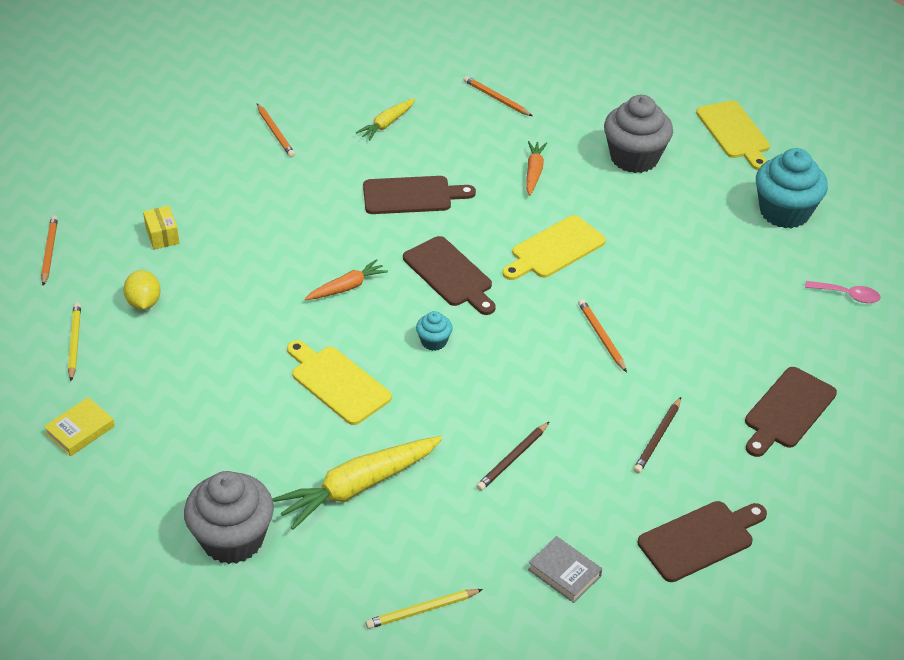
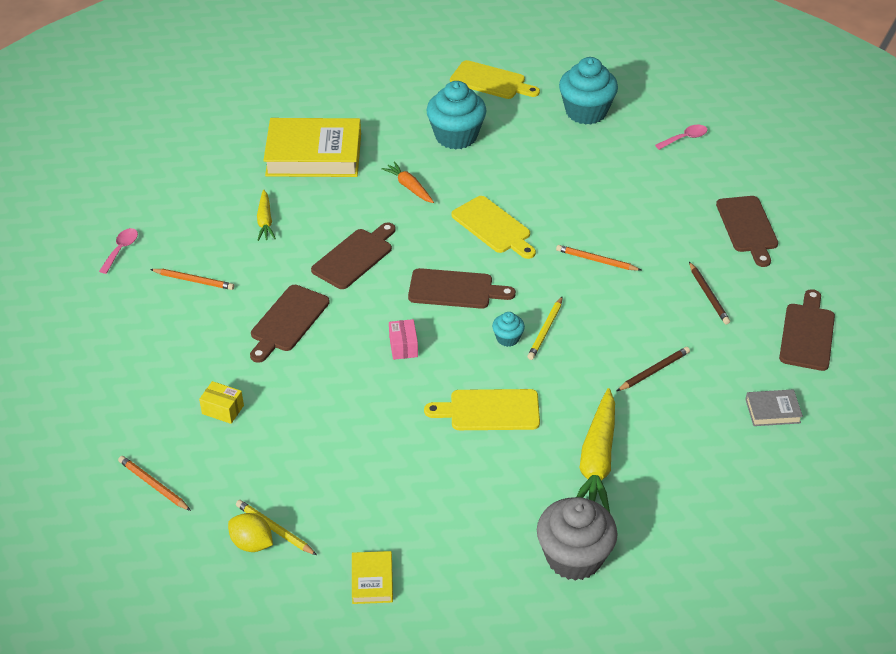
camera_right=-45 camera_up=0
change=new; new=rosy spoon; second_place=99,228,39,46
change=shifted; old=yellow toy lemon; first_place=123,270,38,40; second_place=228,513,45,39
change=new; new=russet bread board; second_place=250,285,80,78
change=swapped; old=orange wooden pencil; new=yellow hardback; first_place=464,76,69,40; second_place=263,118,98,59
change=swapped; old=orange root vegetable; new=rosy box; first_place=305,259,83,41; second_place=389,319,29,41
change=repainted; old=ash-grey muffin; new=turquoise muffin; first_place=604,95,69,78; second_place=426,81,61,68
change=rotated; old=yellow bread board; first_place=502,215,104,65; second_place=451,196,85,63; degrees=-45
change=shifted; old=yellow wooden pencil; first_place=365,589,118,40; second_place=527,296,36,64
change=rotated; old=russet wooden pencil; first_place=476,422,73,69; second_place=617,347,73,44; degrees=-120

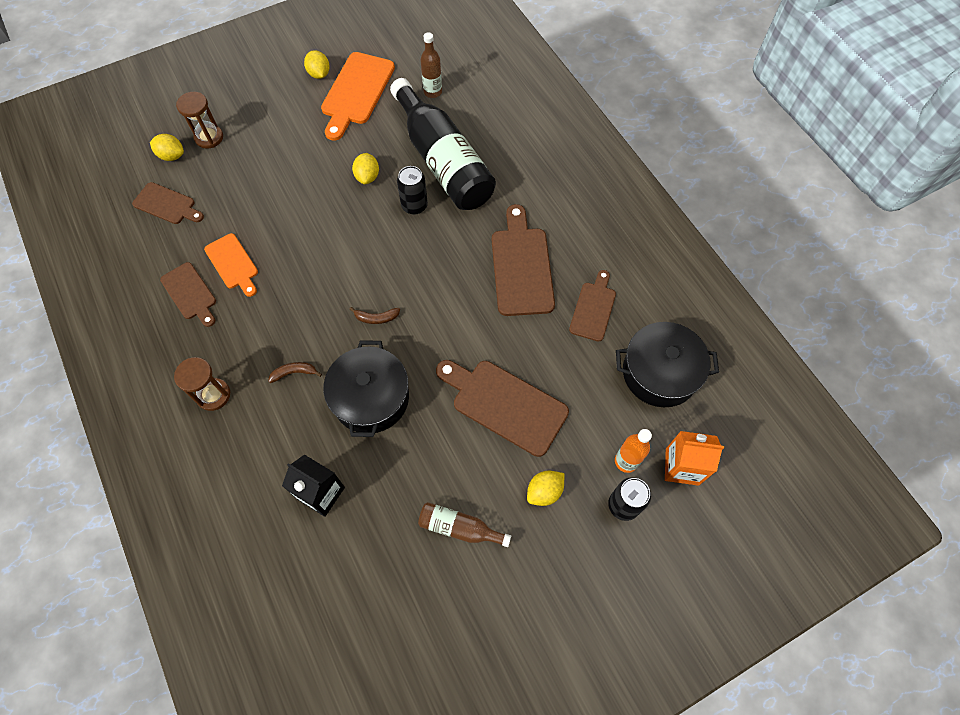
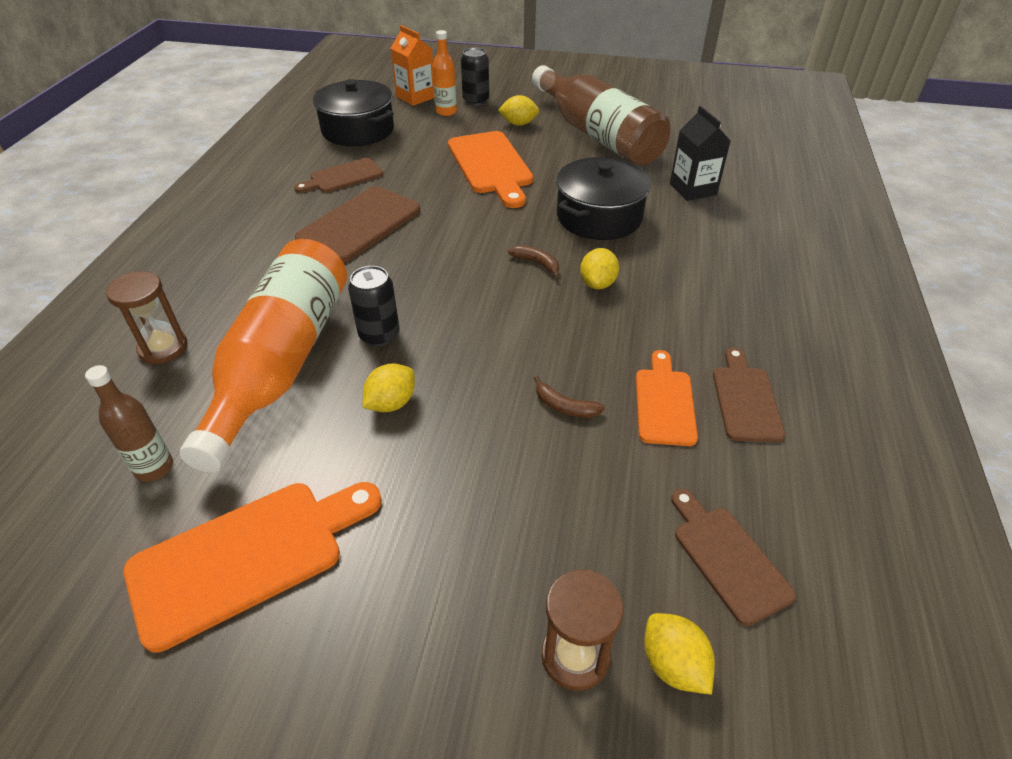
camera_right=-140 camera_up=-20
change=shifted; old=russet sandglass; first_place=174,357,56,54; second_place=106,271,82,93
change=repainted; old=ebony drink bottle; new=orange drink bottle; first_place=390,78,106,132; second_place=179,239,168,234
change=repainted; old=russet bread board; new=orange bread board; first_place=436,360,133,97; second_place=448,131,85,77
change=scaled; old=russet drink bottle; first_place=418,502,93,45; second_place=532,65,138,101; factor=2.24
change=shifted; old=russet toy banana; first_place=268,362,54,21; second_place=534,376,71,42
change=shifted; old=yellow toy lemon; first_place=304,50,26,29; second_place=580,248,39,41

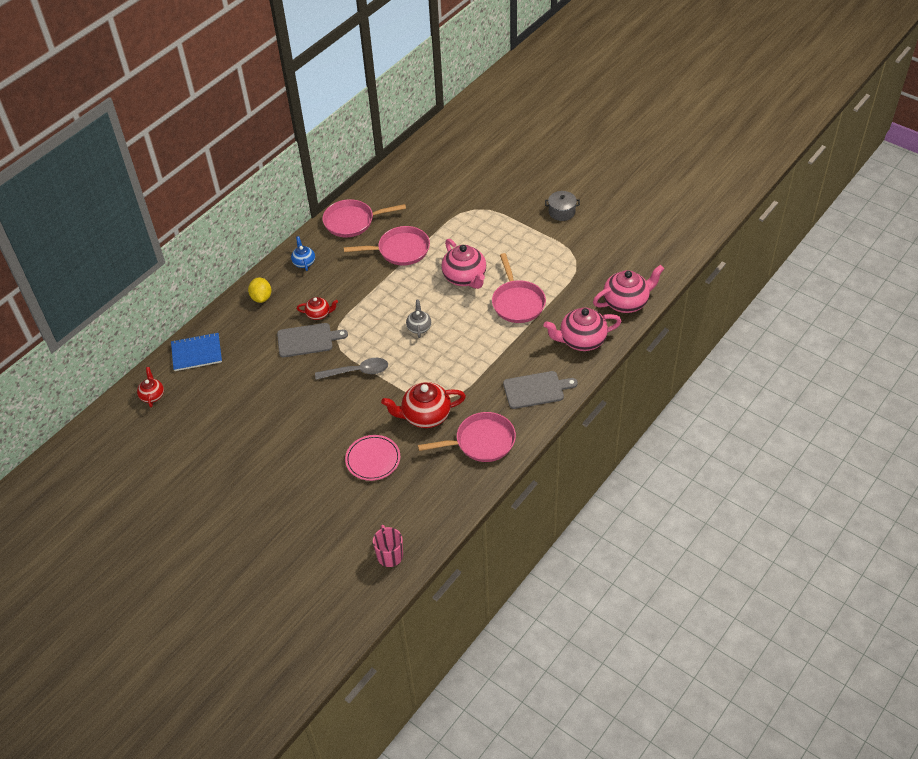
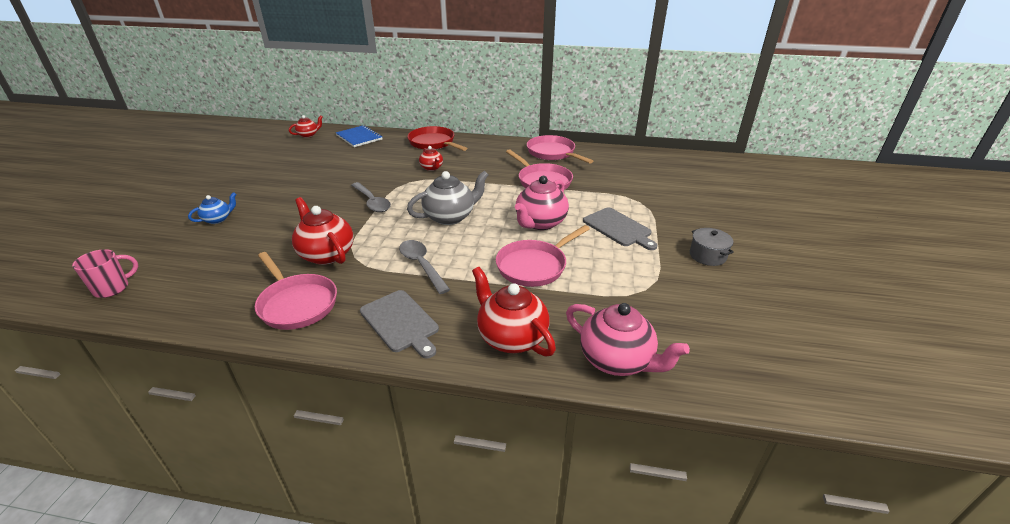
camera_right=60 camera_up=-15
change=shifted; old=cobalt china teapot; first_place=291,236,24,35; second_place=188,192,48,32
change=new; new=ash-grey spoon; second_place=399,240,51,54
change=swapped; old=yellow toy lemon; new=crimson frying pan; first_place=248,277,23,26; second_place=407,126,60,25
change=scaled; old=ash-grey china teapot; first_place=406,299,25,39; second_place=407,171,81,54; factor=1.83
change=repainted; old=rosy china teapot; new=crimson china teapot; first_place=543,307,79,44; second_place=472,267,84,89
change=shifted; old=ash-grey bread board; first_place=277,323,71,34; second_place=583,207,74,43
change=gone; old=rosy dinner plate; first_place=345,435,55,46

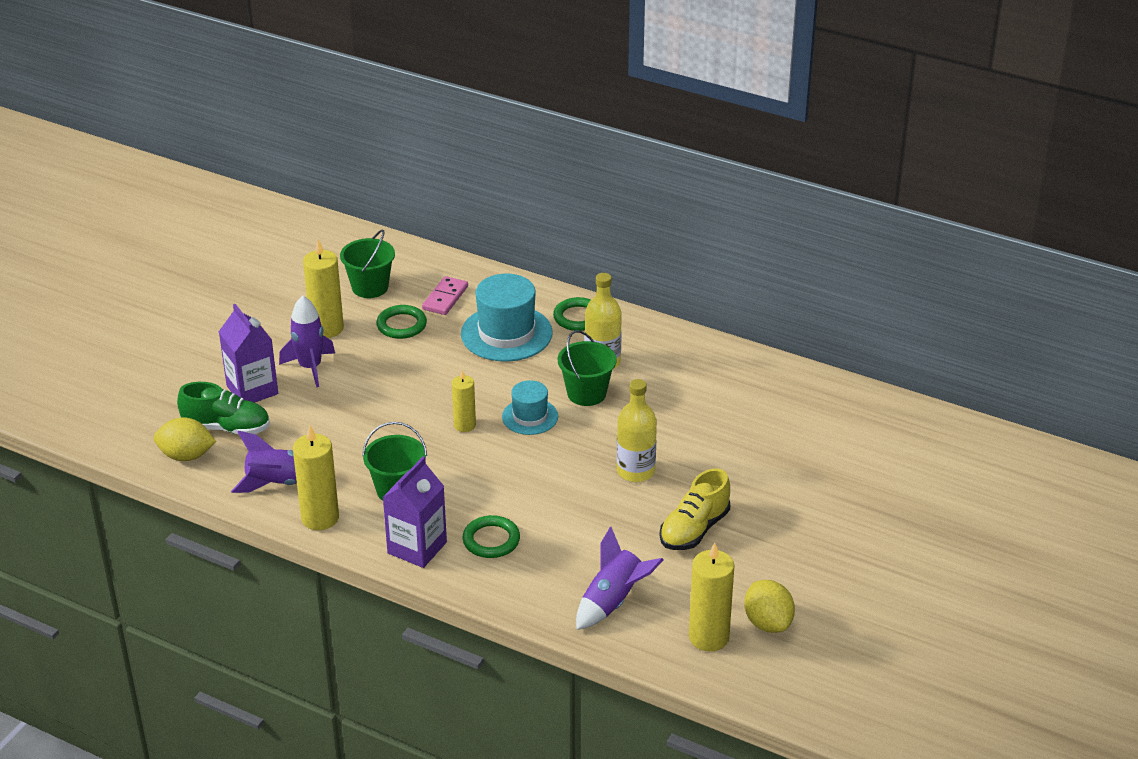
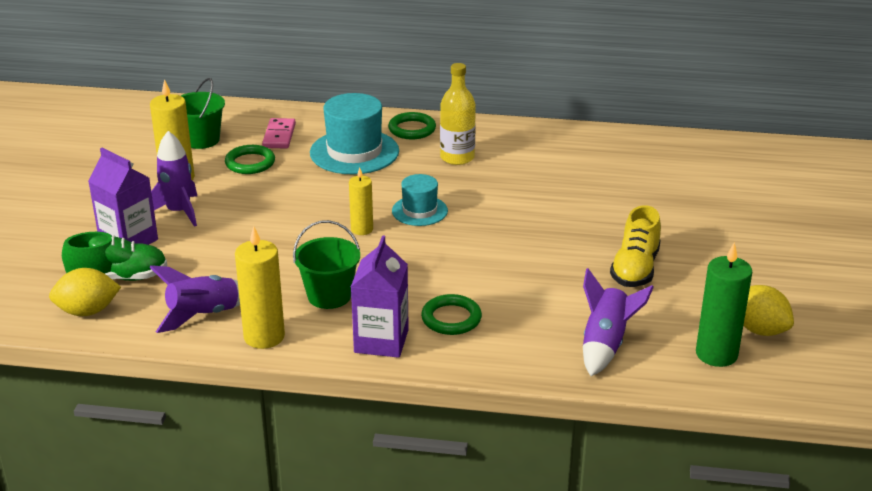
camera_right=-20 camera_up=-5
change=repainted; old=yellow wax candle; new=leaf-green wax candle; first_place=689,542,45,109; second_place=696,242,56,125
change=gone; old=leaf-green pail; first_place=558,330,59,76
change=gone; old=yellow drink bottle; first_place=617,379,40,103

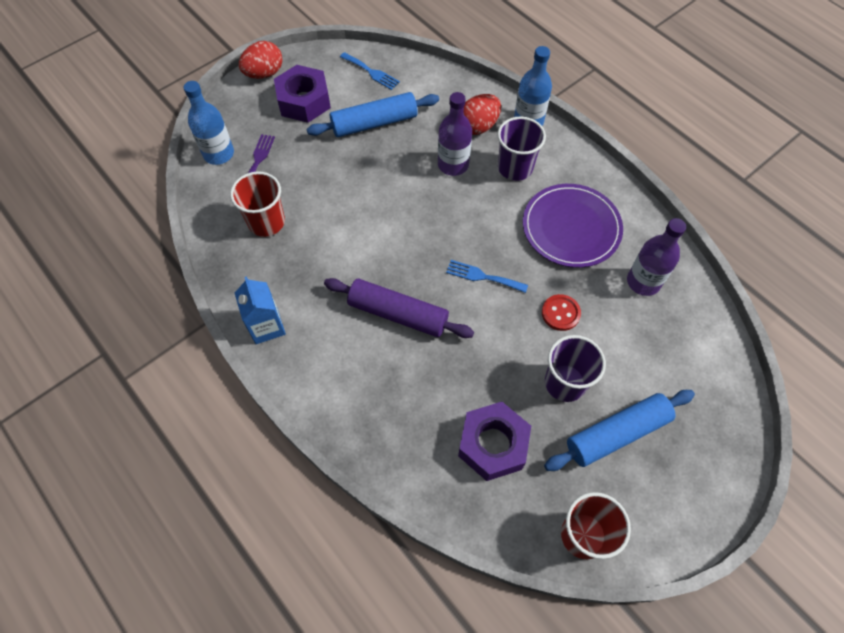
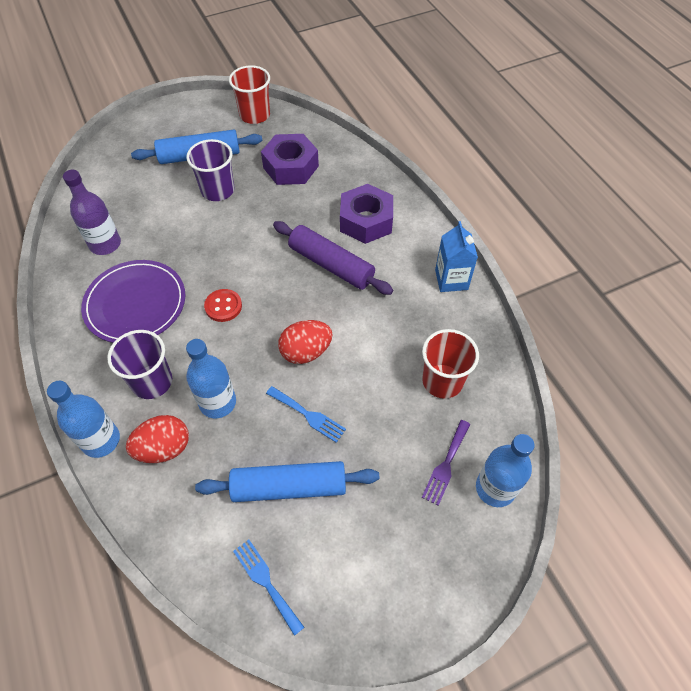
camera_right=-165 camera_up=-5
change=repainted; old=purple drink bottle; new=cobalt drink bottle; first_place=438,92,34,84; second_place=186,339,50,79
change=shifted; old=crimson sewing button; first_place=542,294,39,37; second_place=204,289,38,33
change=shifted; old=cobalt dinner fork; first_place=446,260,82,33; second_place=266,386,80,57
change=shifted; old=crimson egg shape; first_place=239,41,43,38; second_place=278,320,55,44
change=shifted; old=purple hex nut; first_place=274,65,57,58; second_place=340,184,53,60

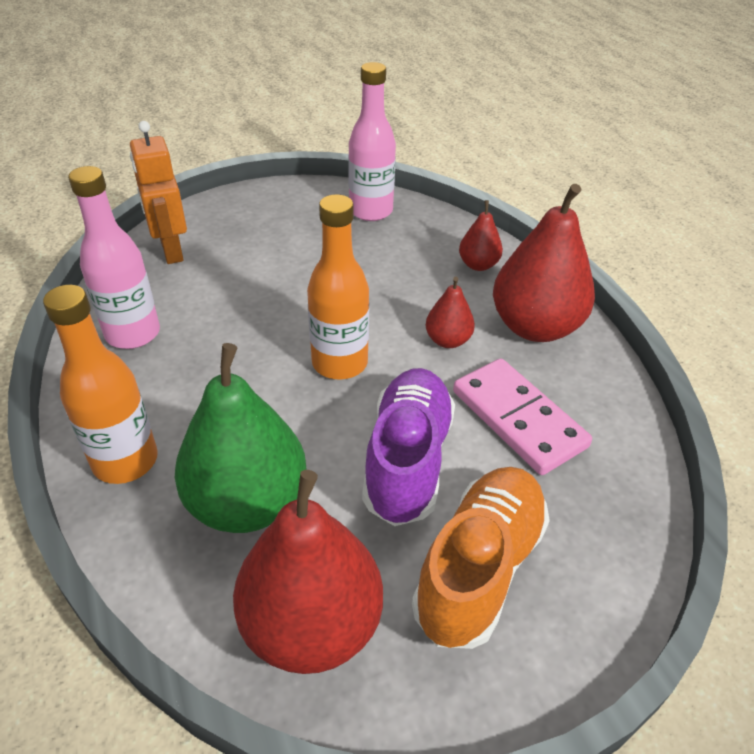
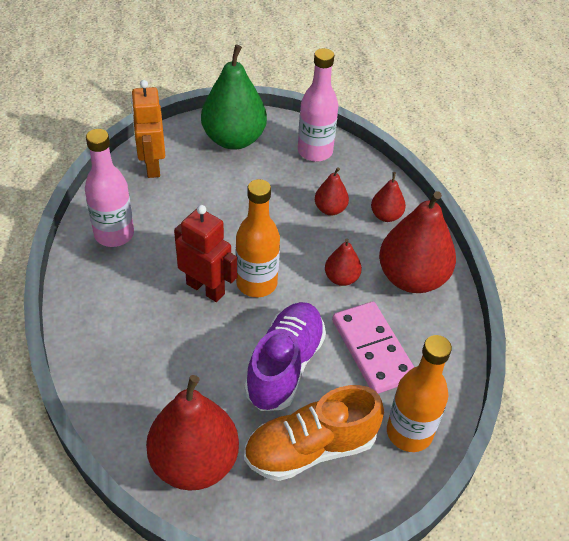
camera_right=10 camera_up=5
change=new; new=crimson toy robot; second_place=174,205,63,97
change=shifted; old=leaf-green pear fruit; first_place=175,343,132,190; second_place=201,45,66,104
change=rotated; old=orange lace-up shoe; first_place=412,467,138,182; second_place=244,385,140,96; degrees=-150
change=new; new=crimson pear fruit; second_place=315,167,34,48
change=shifted; old=orange drink bottle; first_place=43,285,115,199; second_place=387,335,65,117

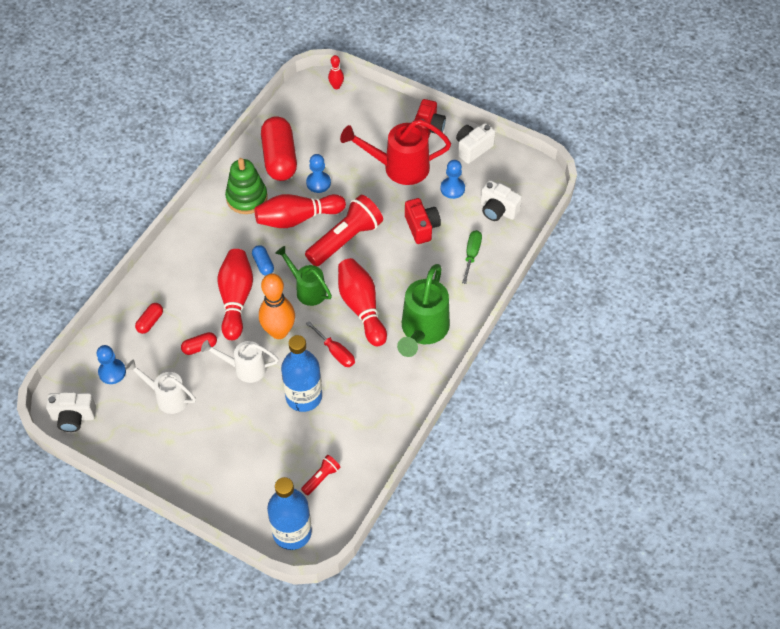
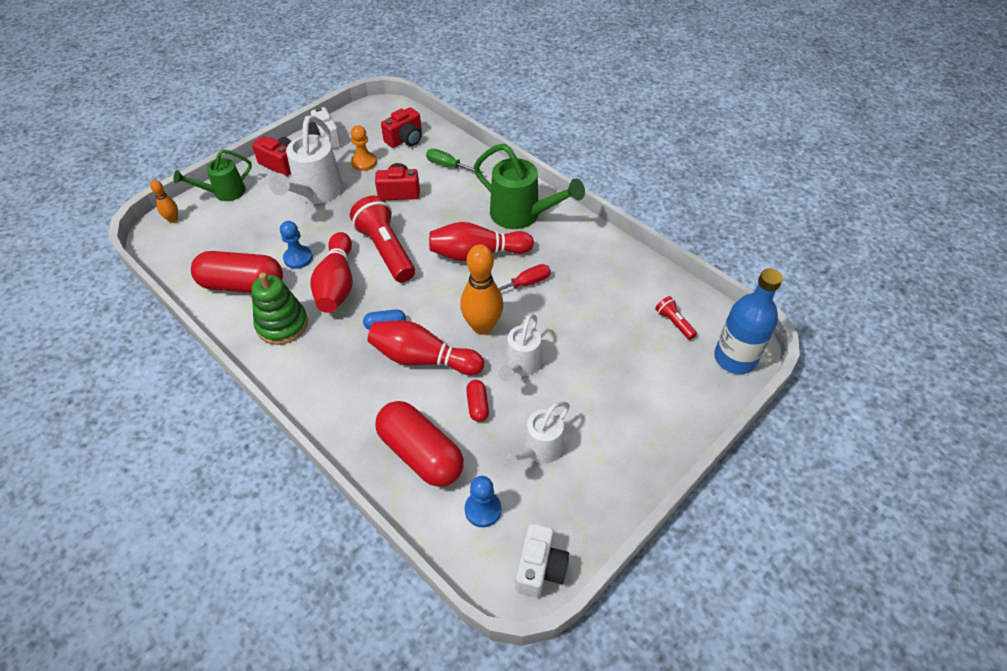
camera_right=-75 camera_up=-5
change=repainted; old=crimson tenpin; new=orange tenpin; first_place=328,55,16,34; second_place=150,180,28,43
change=shifted; old=leaf-green watering pot; first_place=275,246,57,60; second_place=173,149,79,52
change=repainted; old=crimson watering pot; new=snow-white watering pot; first_place=340,119,111,66; second_place=269,115,74,89
change=repainted; old=cobalt chess pawn; new=orange chess pawn; first_place=441,160,24,39; second_place=351,125,26,46
change=scaled; old=crimson pill; first_place=135,303,28,31; second_place=375,401,89,86; factor=2.22
change=repainted; old=snow-white camera; new=crimson camera; first_place=480,180,42,41; second_place=381,107,41,41
change=gone; old=cobalt drink bottle; first_place=281,335,41,77

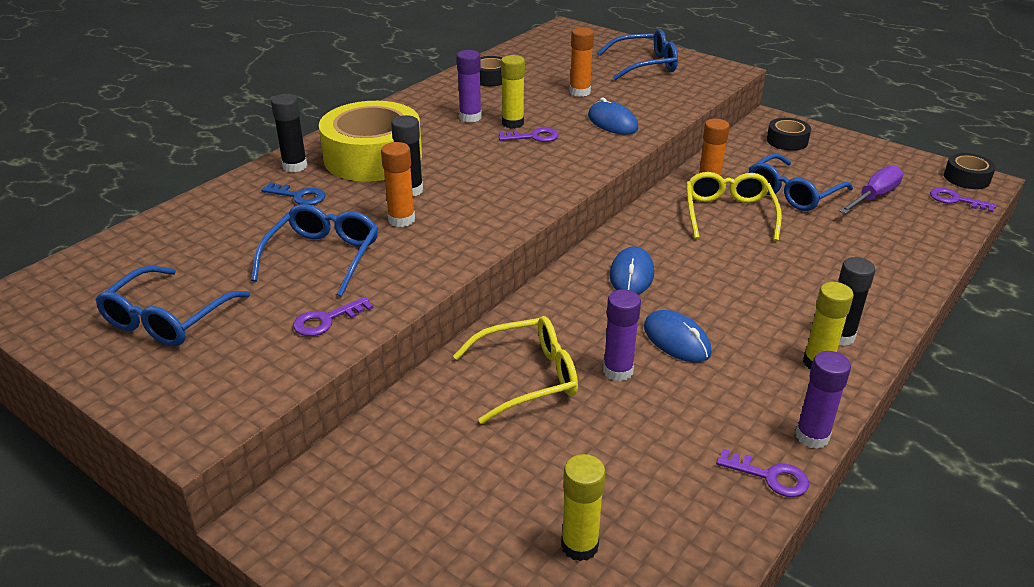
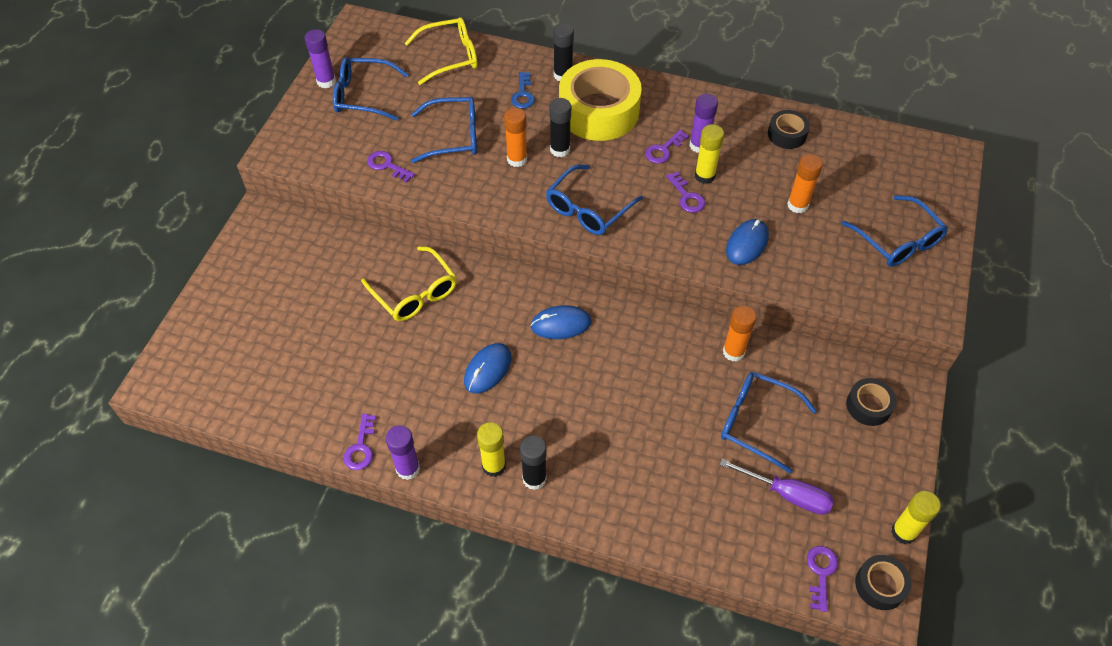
camera_right=70 camera_up=20
change=shifted; old=purple glue; first_place=603,289,38,92; second_place=305,29,31,59
change=shifted; old=yellow spectacles; first_place=686,172,96,69; second_place=405,17,72,68
change=new; new=cobalt spectacles; second_place=546,164,97,71
change=new; new=purple door key; second_place=645,130,44,34
change=shifted; old=yellow glue; first_place=561,454,45,107; second_place=891,491,50,53

